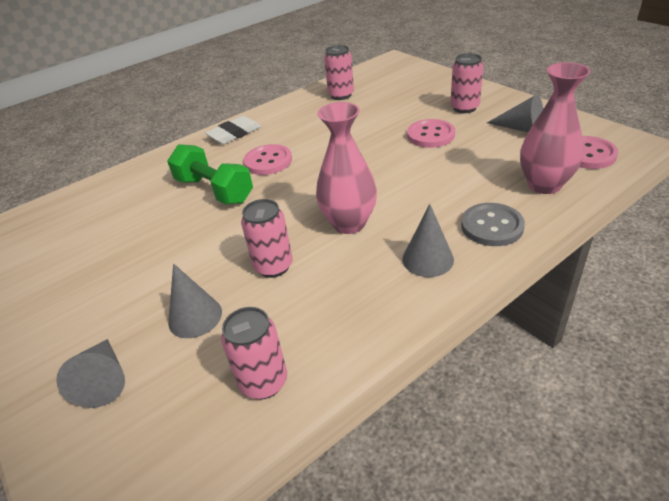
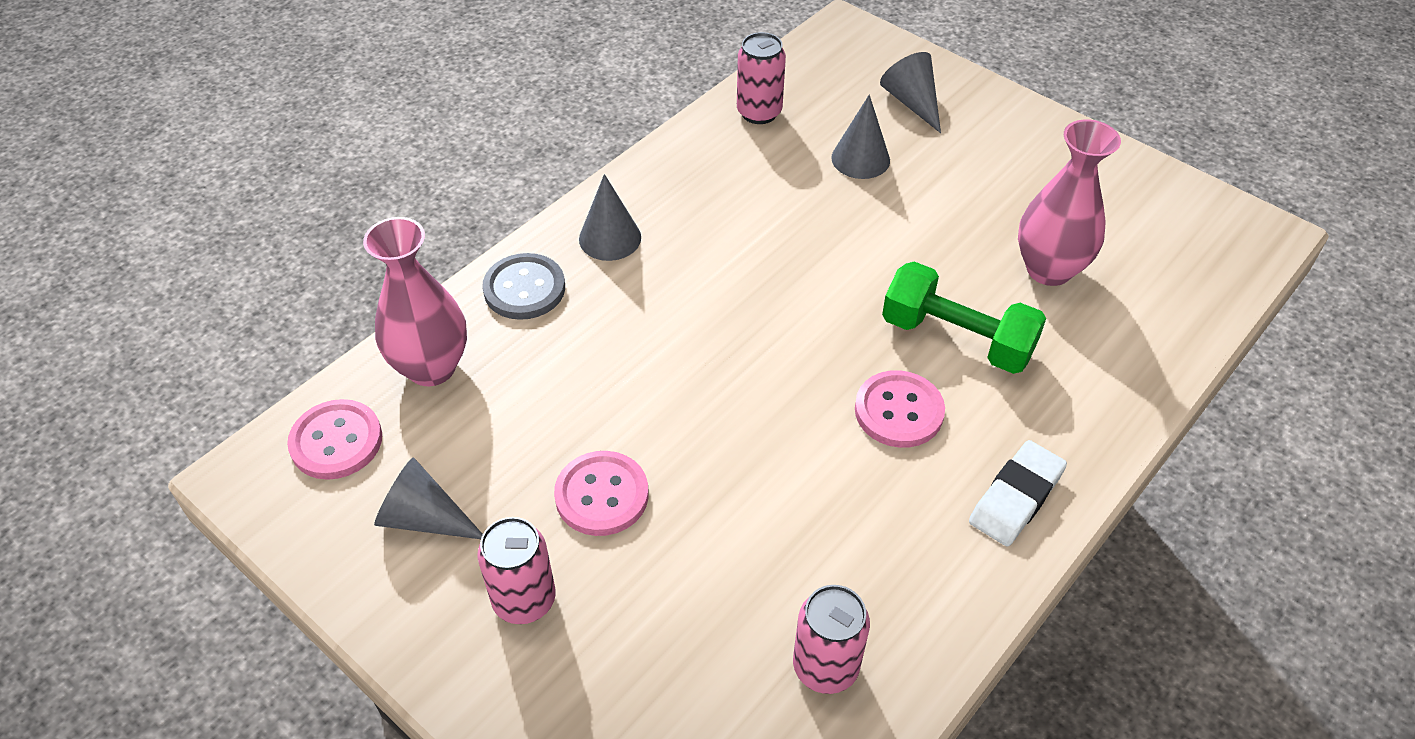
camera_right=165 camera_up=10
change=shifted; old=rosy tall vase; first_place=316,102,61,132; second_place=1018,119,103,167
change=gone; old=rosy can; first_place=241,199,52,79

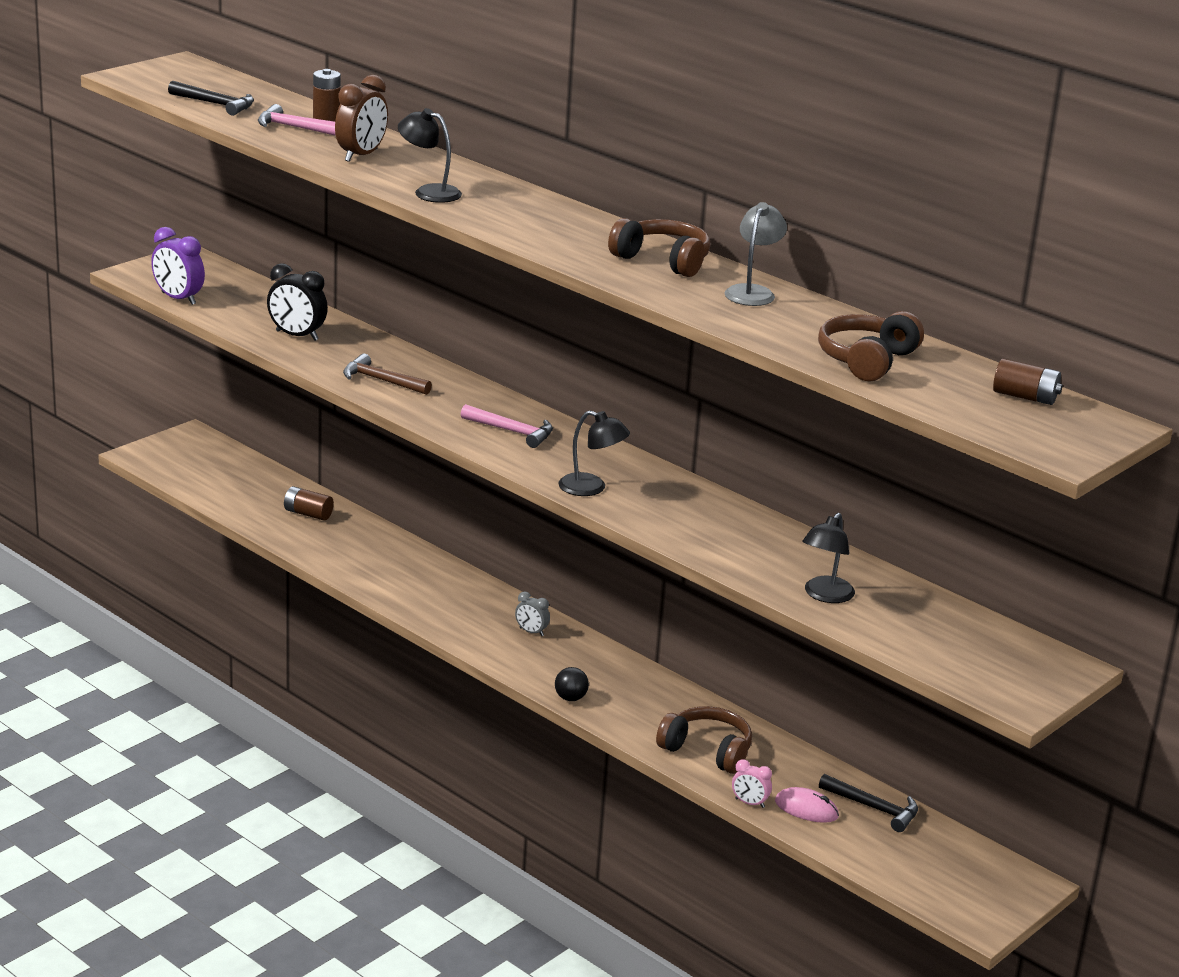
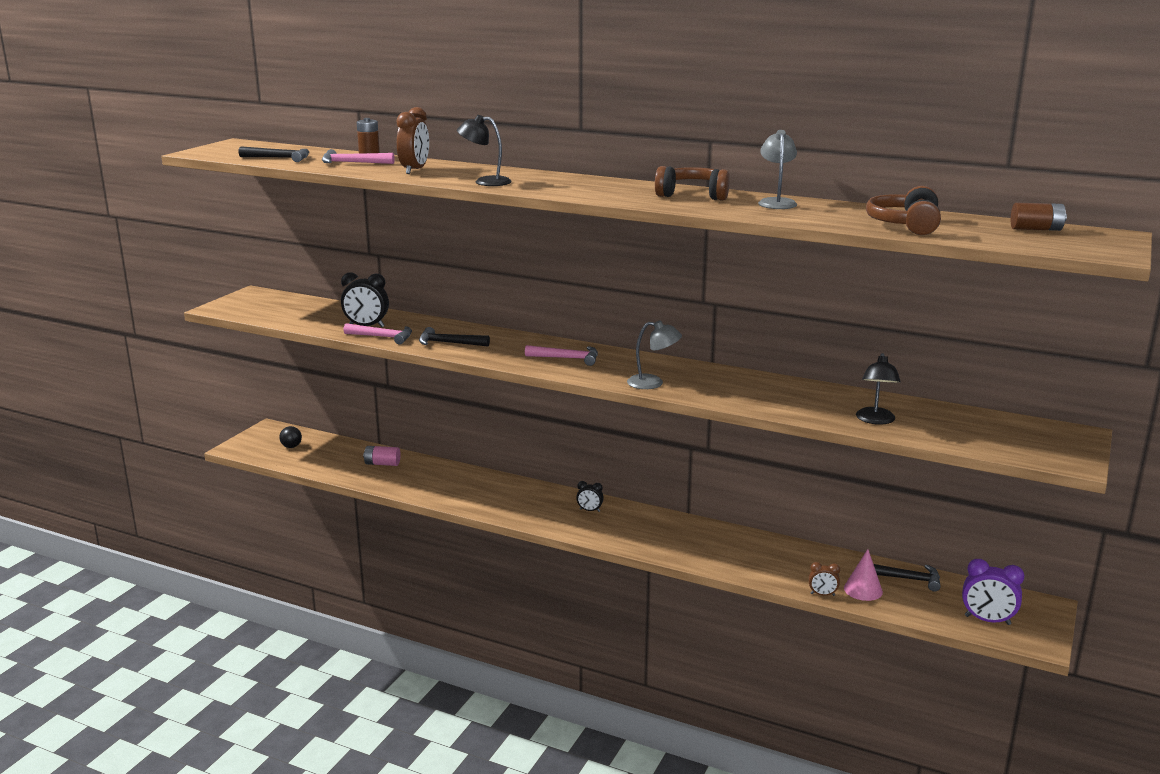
camera_right=-15 camera_up=-5
change=shifted; old=ebony play ball; first_place=555,667,34,34; second_place=279,426,23,22
change=new; new=rosy carpenter's hammer; second_place=343,323,69,21
change=repainted; old=russet battery; new=rosy battery; first_place=284,486,50,35; second_place=363,446,38,20
change=repainted; old=russet carpenter's hammer; new=ebony carpenter's hammer; first_place=343,354,89,41; second_place=419,327,71,19
change=repainted; old=ash-grey clock; new=ebony clock; first_place=515,592,35,44; second_place=576,481,28,31
change=repainted; old=ebony reading lamp; new=ash-grey reading lamp; first_place=559,411,71,85; second_place=627,320,55,69
change=repainted; old=rosy clock; new=russet clock; first_place=732,759,40,49; second_place=809,562,31,34
change=swapped; old=rosy PC mouse; new=rosy solid cone; first_place=775,787,64,36; second_place=844,549,39,52
change=shifted; old=purple clock; first_place=151,227,54,78; second_place=962,559,62,66
change=gone; old=russet over-ear headphones; first_place=656,706,96,68

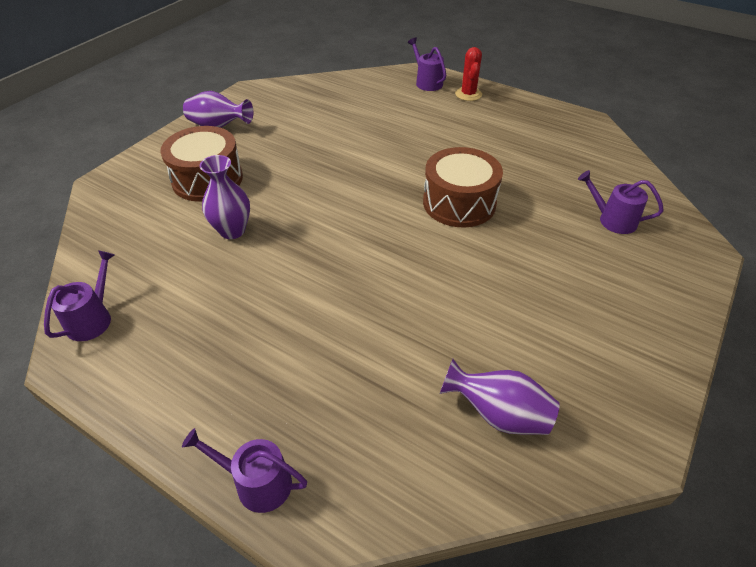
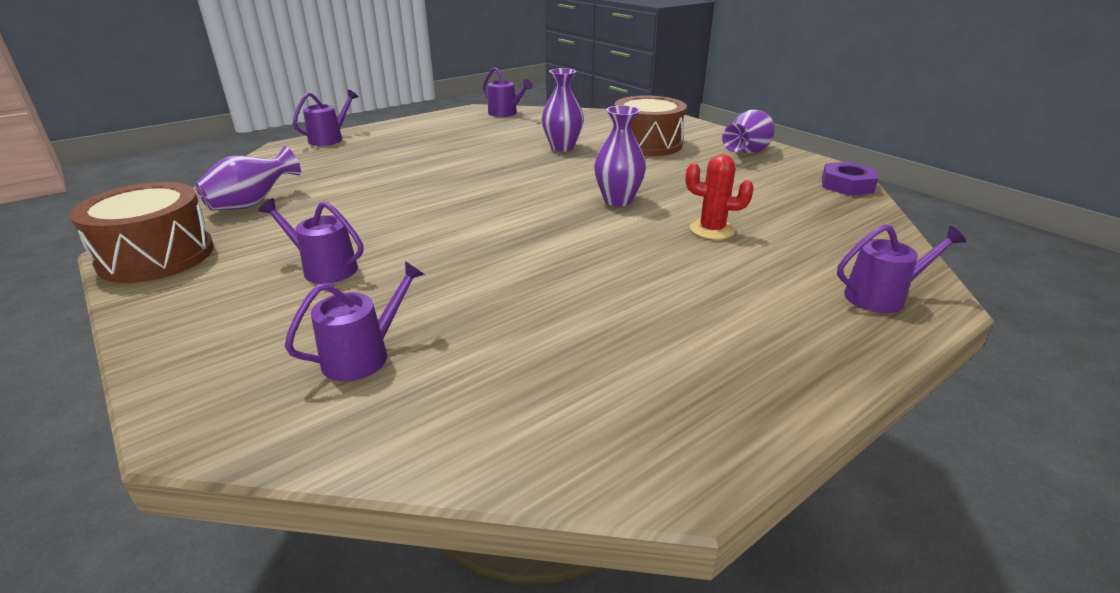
camera_right=110 camera_up=-15
change=shifted; old=russet snare drum; first_place=423,147,80,80; second_place=70,182,144,101
change=new; new=purple watering pot; second_place=258,198,105,86
change=new; new=purple tall vase; second_place=594,105,52,101
change=shifted; old=crimson cactus; first_place=455,47,27,54; second_place=686,154,68,86
change=new; new=purple hex nut; second_place=822,162,56,34

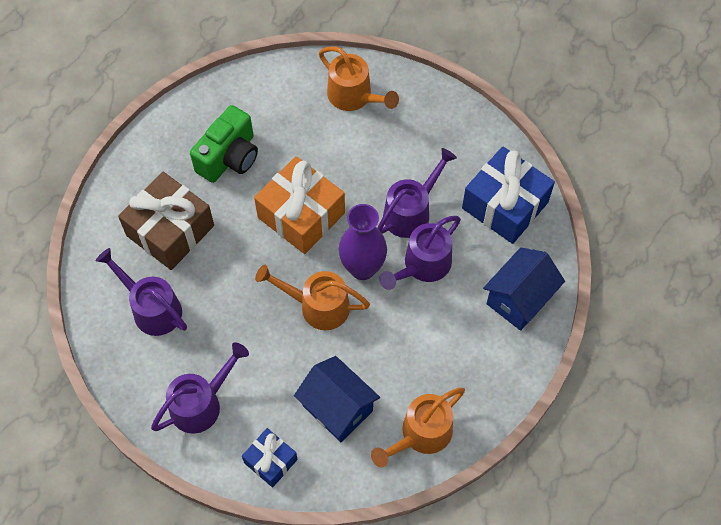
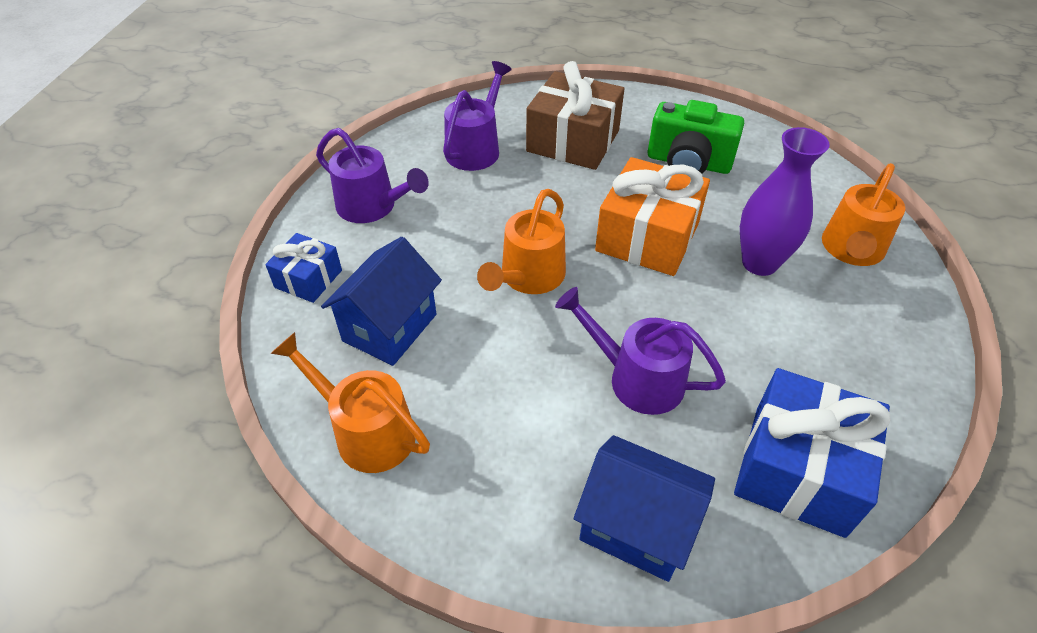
camera_right=75 camera_up=-15
change=rotated; old=orange watering pot; first_place=255,265,115,65; second_place=477,189,89,105; degrees=-150
change=shifted; old=purple tall vase; first_place=339,204,48,76; second_place=740,127,90,149
change=gone; old=purple watering pot; first_place=377,148,80,90

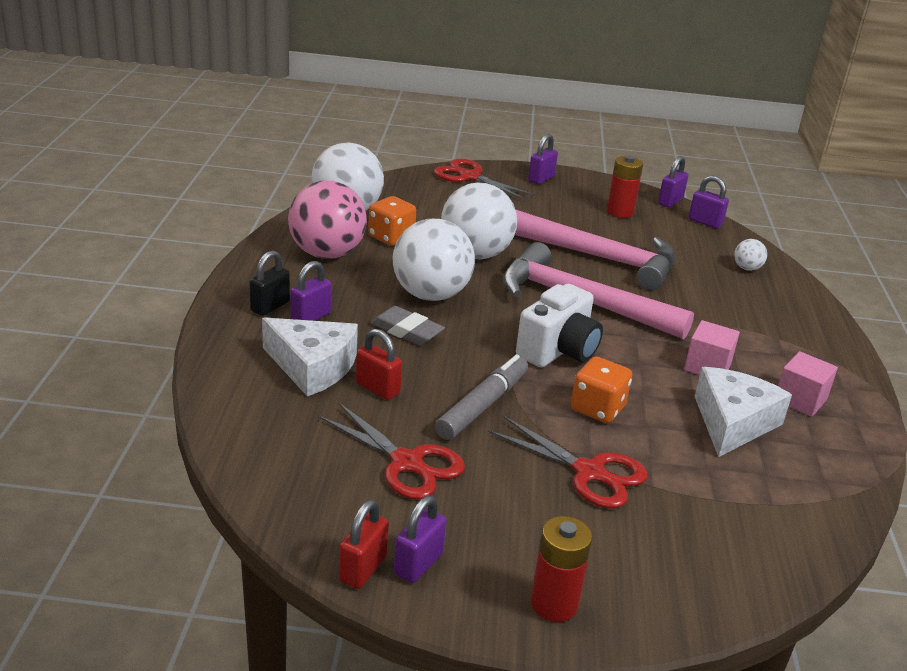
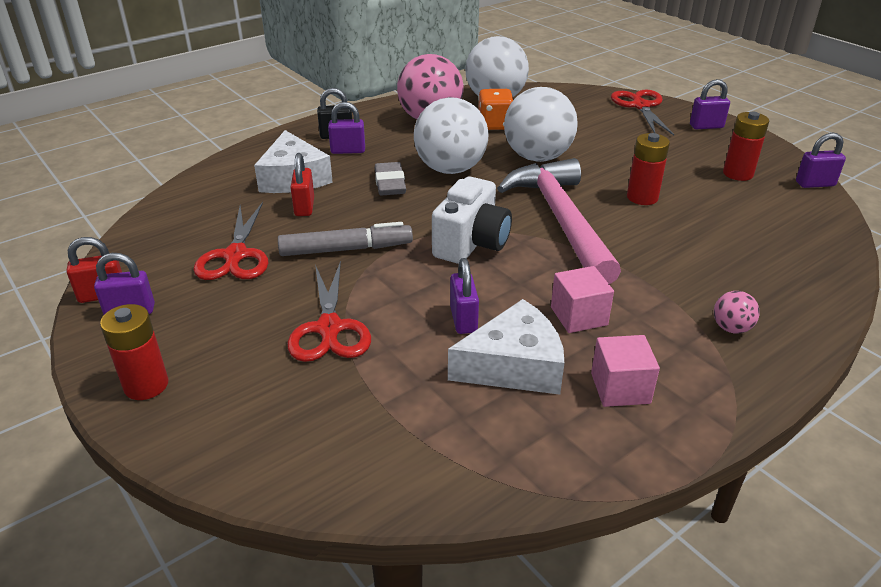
camera_right=50 camera_up=5
change=rotated; old=snow-white camera; first_place=516,284,87,83; second_place=432,177,80,87; degrees=-60
change=shifted; old=purple padlock; first_place=689,175,40,54; second_place=450,258,29,76
change=swapped; old=rosy carpenter's hammer; new=crimson battery; first_place=515,210,160,80; second_place=627,133,43,72
change=new; new=rosy play ball; second_place=714,291,46,43
change=gone; old=orange die; first_place=571,357,61,66
change=gone; old=snow-white play ball; first_place=734,239,33,32

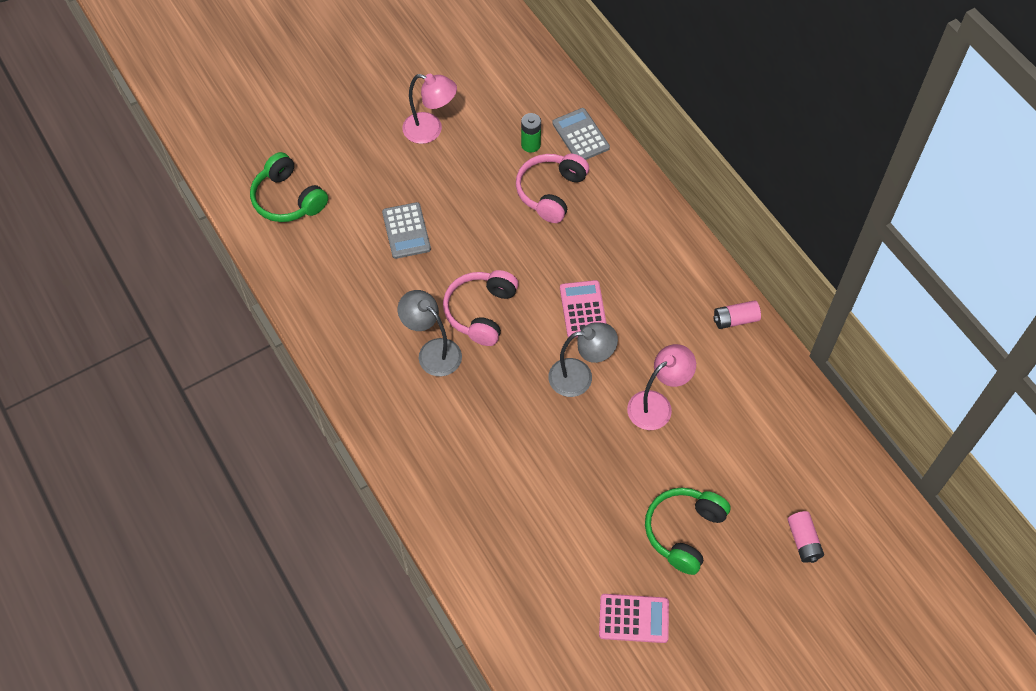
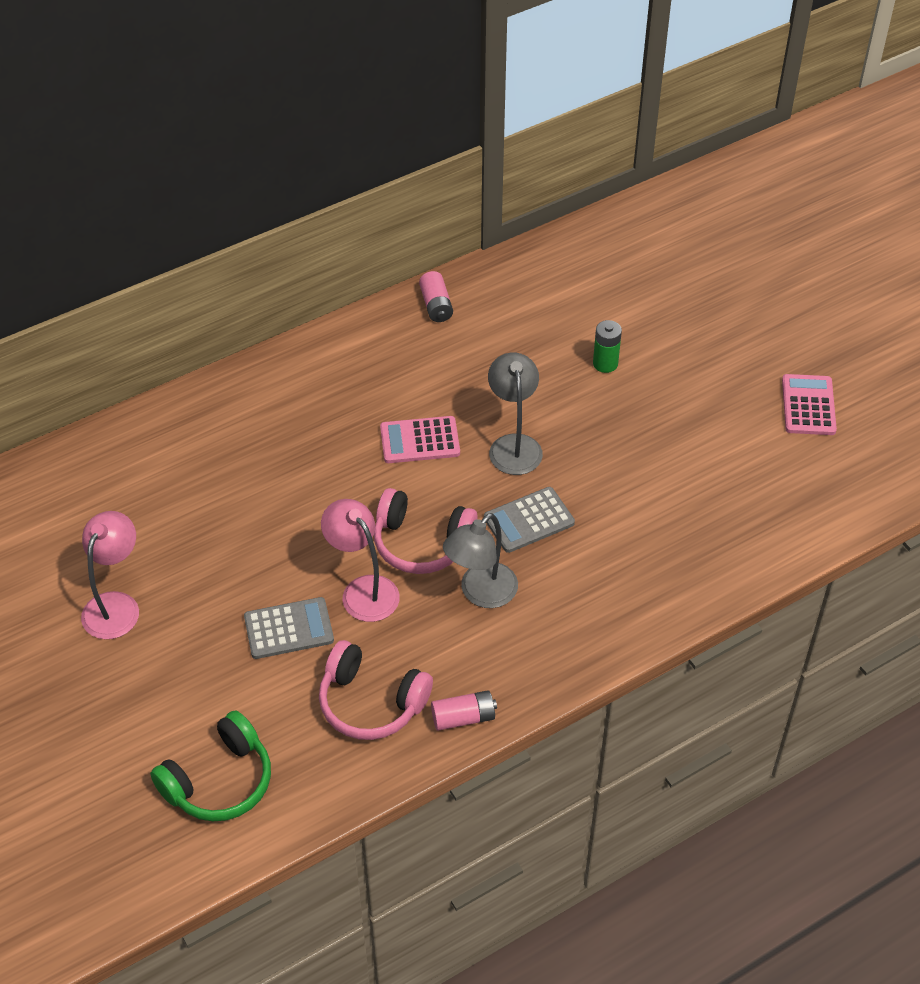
camera_right=-90 camera_up=-10
change=shifted; old=rosy over-ear headphones; first_place=516,154,73,69; second_place=319,640,114,100
change=shifted; old=rosy reading lamp; first_place=627,344,69,86; second_place=321,499,79,123
change=shifted; old=rosy battery; first_place=787,511,37,52; second_place=431,690,66,41
change=shifted; old=ash-grey adding machine; first_place=552,108,58,52; second_place=484,487,91,66
change=shifted; old=leaf-green battery; first_place=521,113,20,40; second_place=593,320,29,53
change=gone; old=leaf-green over-ear headphones; first_place=645,487,86,88

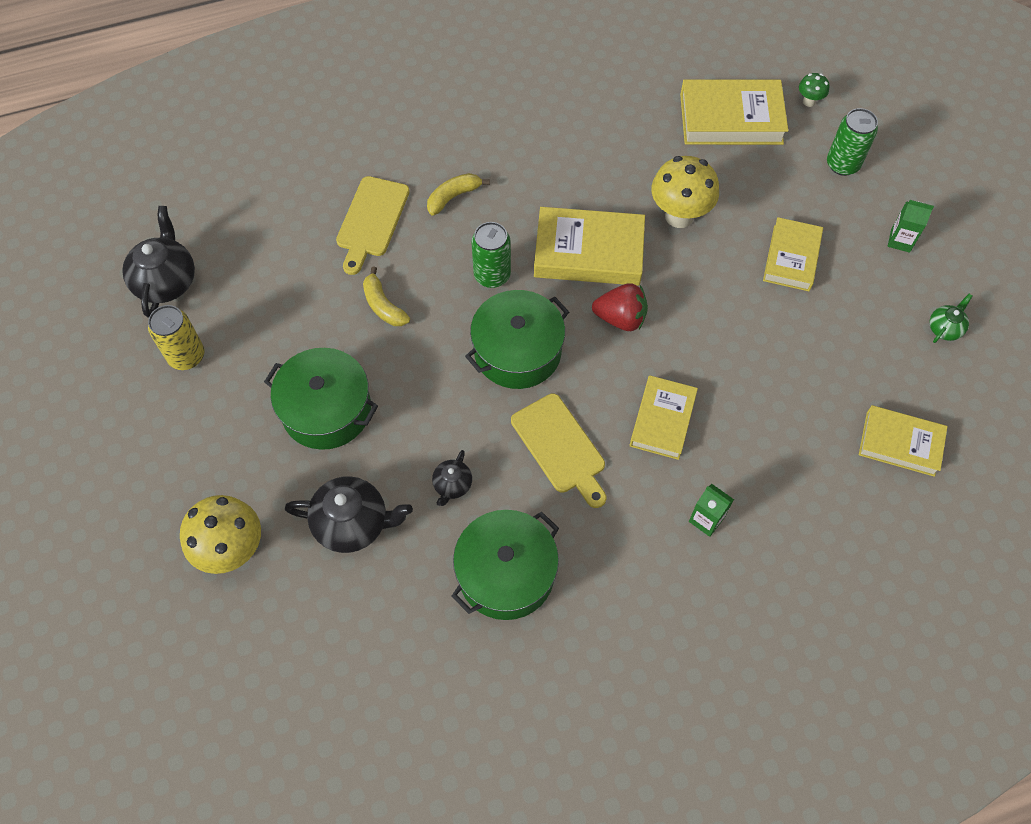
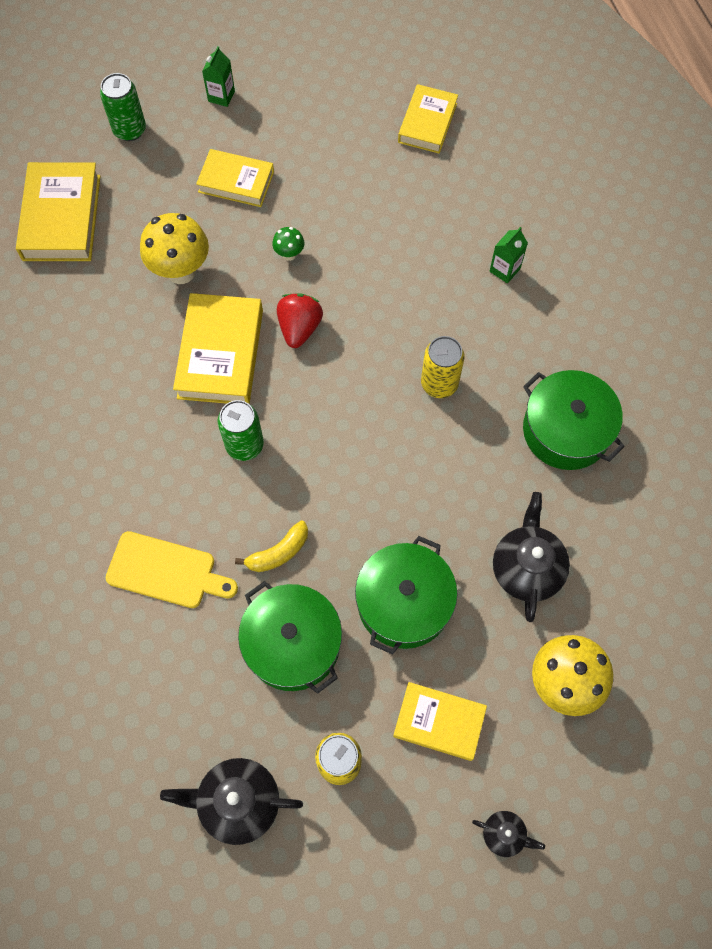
camera_right=-90 camera_up=5
change=shifted; old=leaf-green cooking pot; first_place=465,290,104,99; second_place=238,581,104,113
change=shifted; old=leaf-green mushroom; first_place=799,73,30,34; second_place=272,227,32,34
change=shifted; old=yellow hardback; first_place=630,375,68,85; second_place=393,682,94,79
change=swapped; old=yellow bread board; new=yellow can; first_place=511,393,95,115; second_place=421,336,44,62
change=shifted; old=ebony china teapot; first_place=432,450,40,56; second_place=472,811,73,46
change=gone; old=yellow toy banana; first_place=427,173,63,43
change=gone; old=leaf-green china teapot; first_place=930,294,42,49

